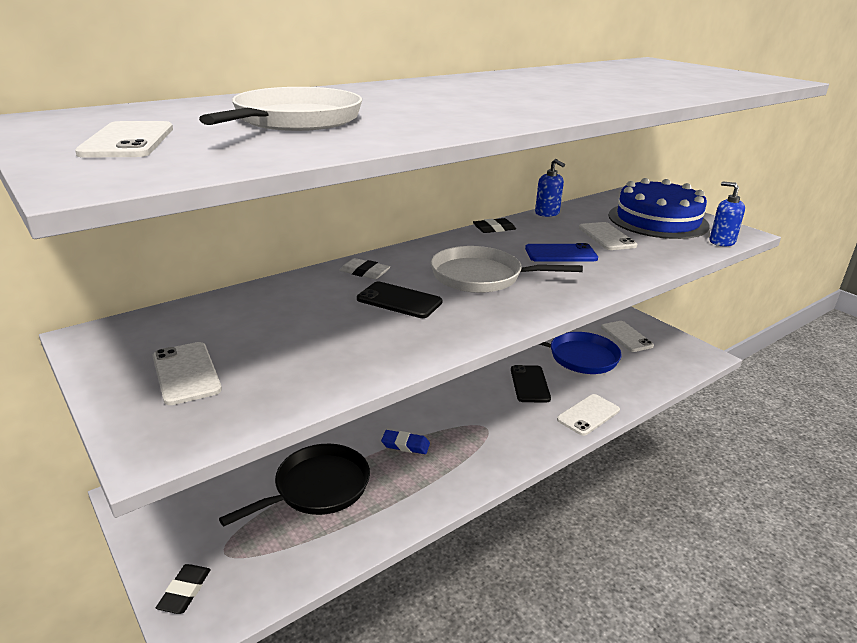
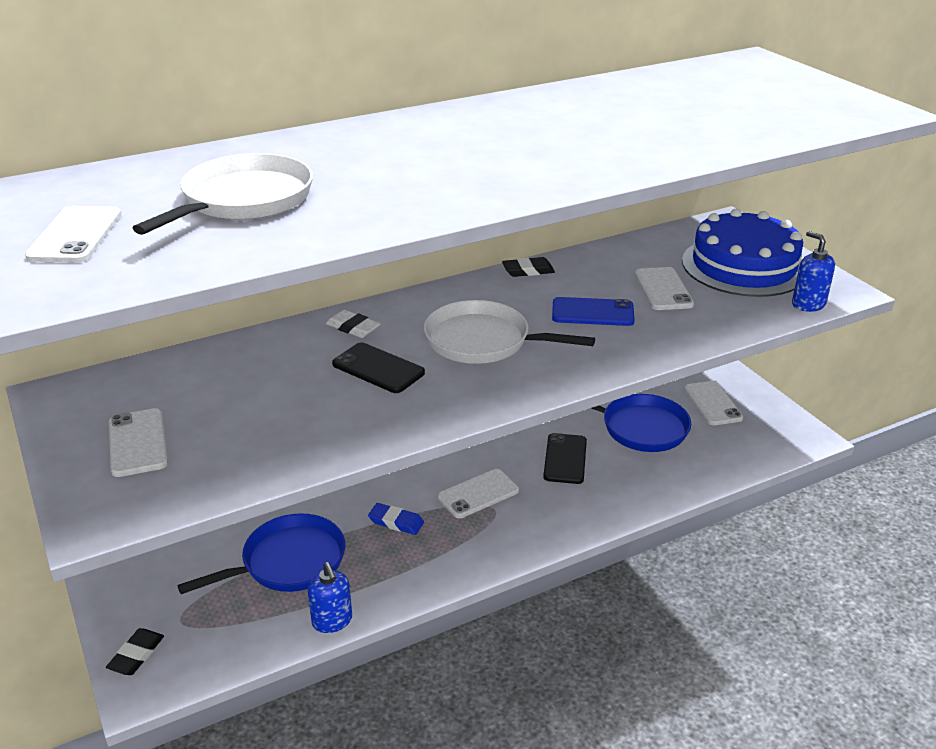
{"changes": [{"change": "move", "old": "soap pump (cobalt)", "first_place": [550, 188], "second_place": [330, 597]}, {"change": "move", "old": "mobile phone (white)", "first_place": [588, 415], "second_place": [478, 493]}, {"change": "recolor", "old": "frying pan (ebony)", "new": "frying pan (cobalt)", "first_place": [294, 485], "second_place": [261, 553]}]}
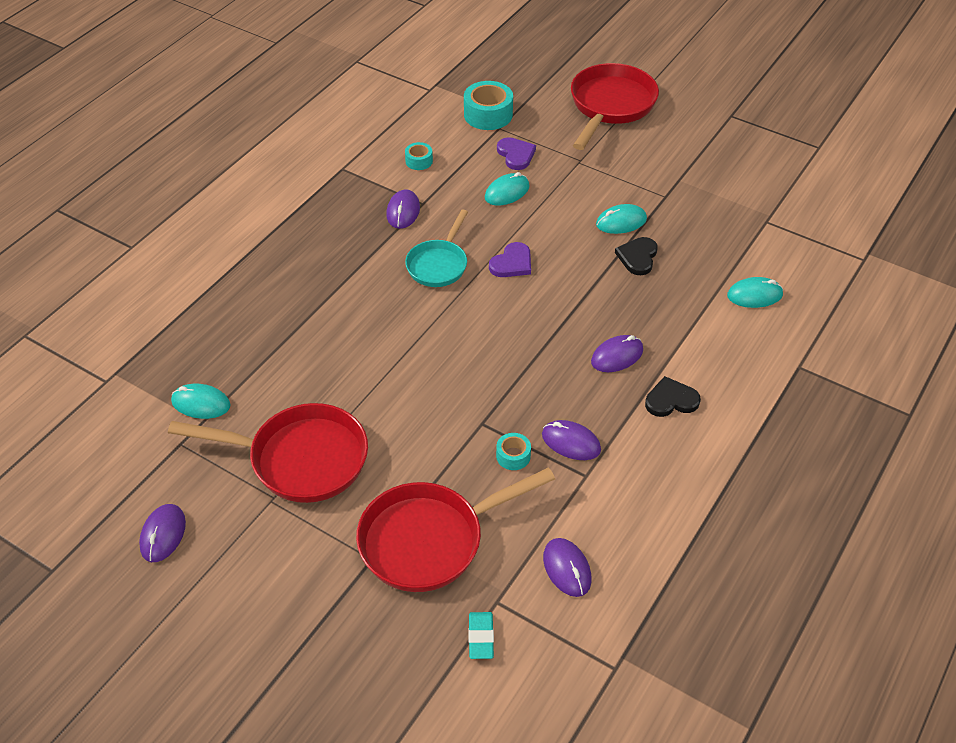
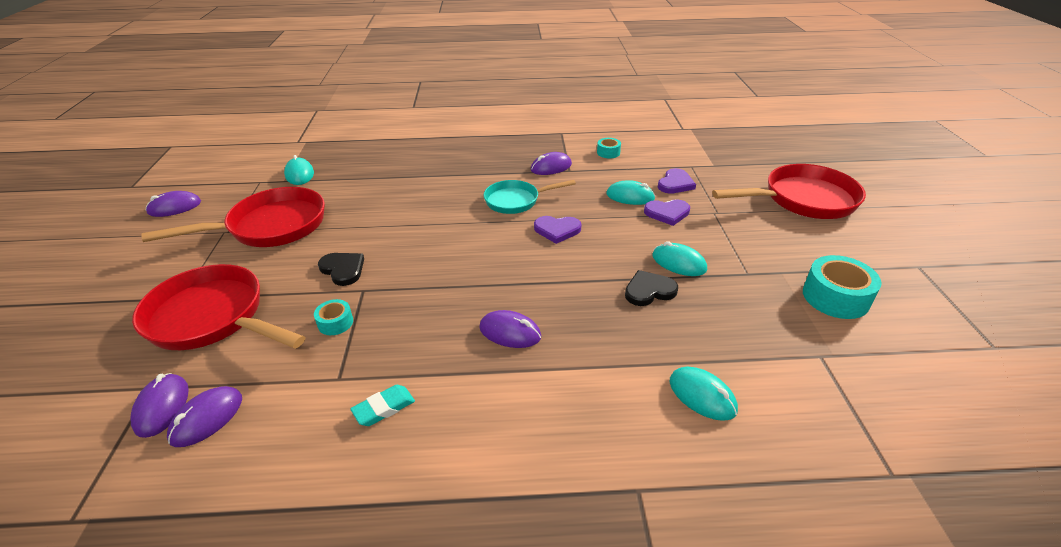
{"changes": [{"change": "move", "old": "roll of tape (aqua)", "first_place": [488, 105], "second_place": [842, 287]}, {"change": "move", "old": "heart shape (ebony)", "first_place": [673, 396], "second_place": [341, 269]}, {"change": "rotate", "old": "frying pan (red)", "first_place": [268, 453], "second_place": [233, 217], "degrees": -90}, {"change": "move", "old": "mouse (violet)", "first_place": [571, 440], "second_place": [159, 405]}, {"change": "move", "old": "pencil eraser (aqua)", "first_place": [481, 635], "second_place": [382, 405]}, {"change": "insert", "new": "heart shape (violet)", "second_place": [667, 212]}]}
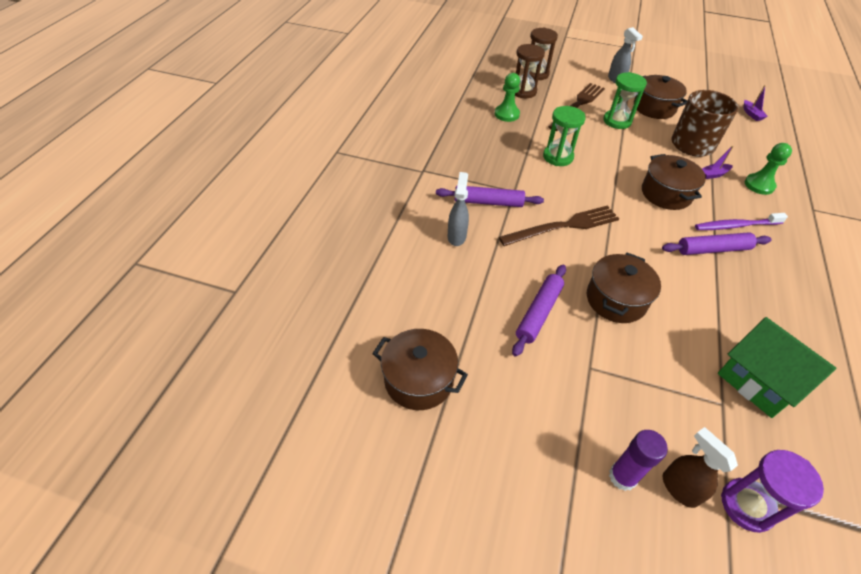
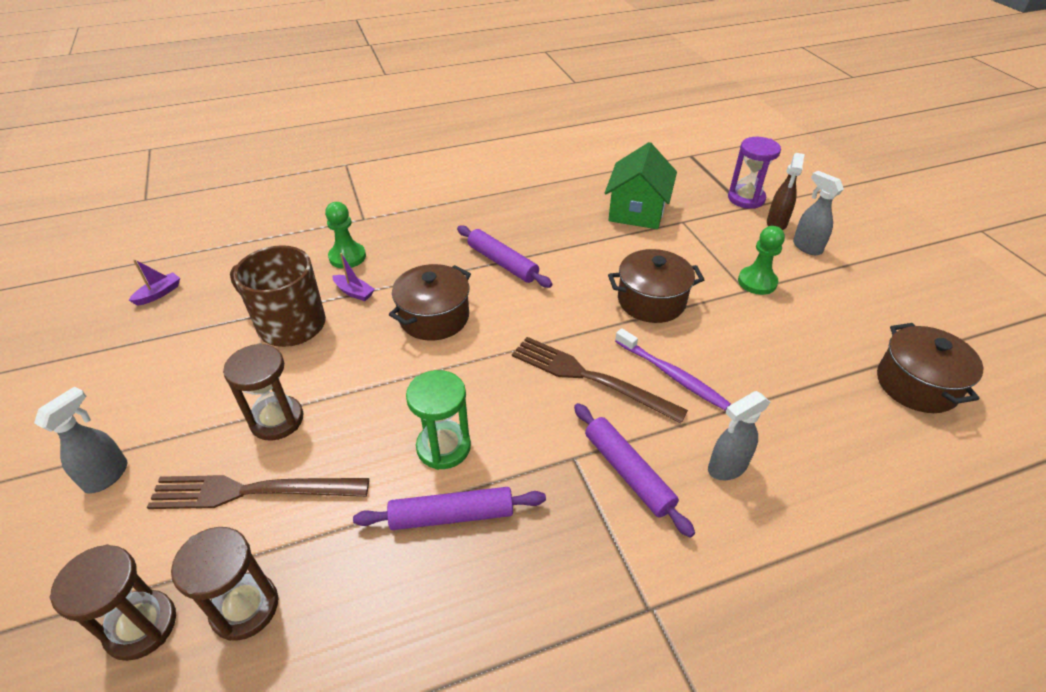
{"changes": [{"change": "recolor", "old": "sandglass (emerald)", "new": "sandglass (russet)", "first_place": [625, 100], "second_place": [263, 392]}, {"change": "move", "old": "game pawn (emerald)", "first_place": [507, 97], "second_place": [761, 260]}, {"change": "delete", "old": "cooking pot (russet)", "first_place": [660, 97]}, {"change": "move", "old": "dental brush (violet)", "first_place": [741, 221], "second_place": [673, 369]}, {"change": "move", "old": "pastry roller (violet)", "first_place": [539, 311], "second_place": [449, 508]}, {"change": "replace", "old": "glue (violet)", "new": "spray bottle (grey)", "first_place": [638, 460], "second_place": [818, 213]}]}
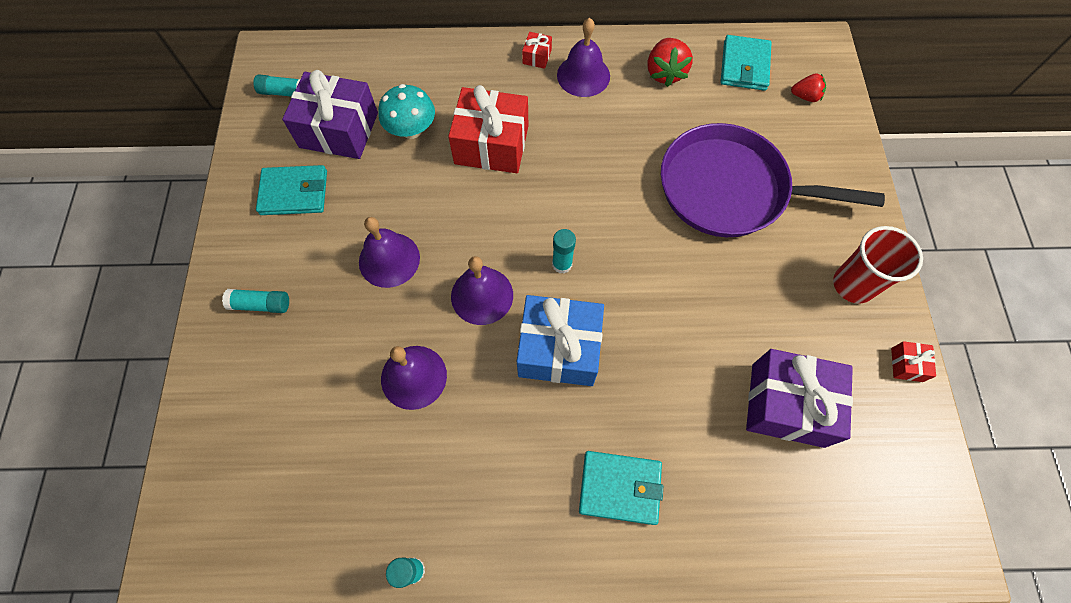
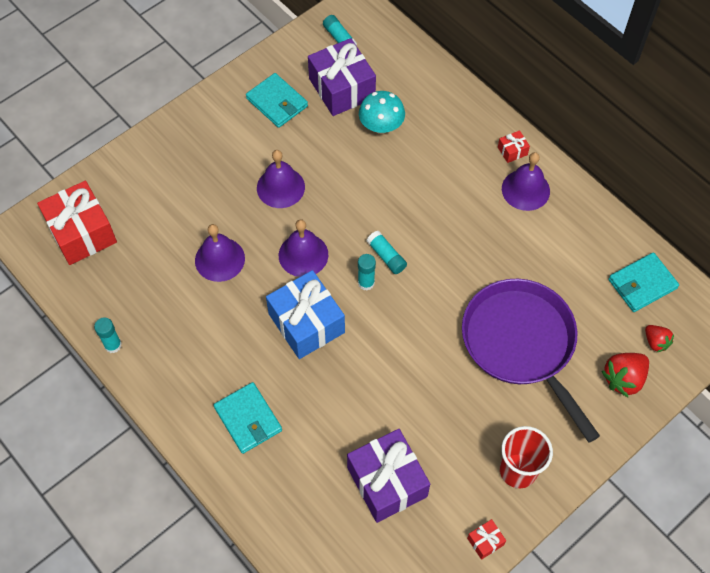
{"changes": [{"change": "move", "old": "toy strawberry (red)", "first_place": [670, 62], "second_place": [625, 375]}, {"change": "move", "old": "present (red)", "first_place": [488, 129], "second_place": [77, 223]}, {"change": "move", "old": "glue (aqua)", "first_place": [255, 301], "second_place": [387, 252]}]}
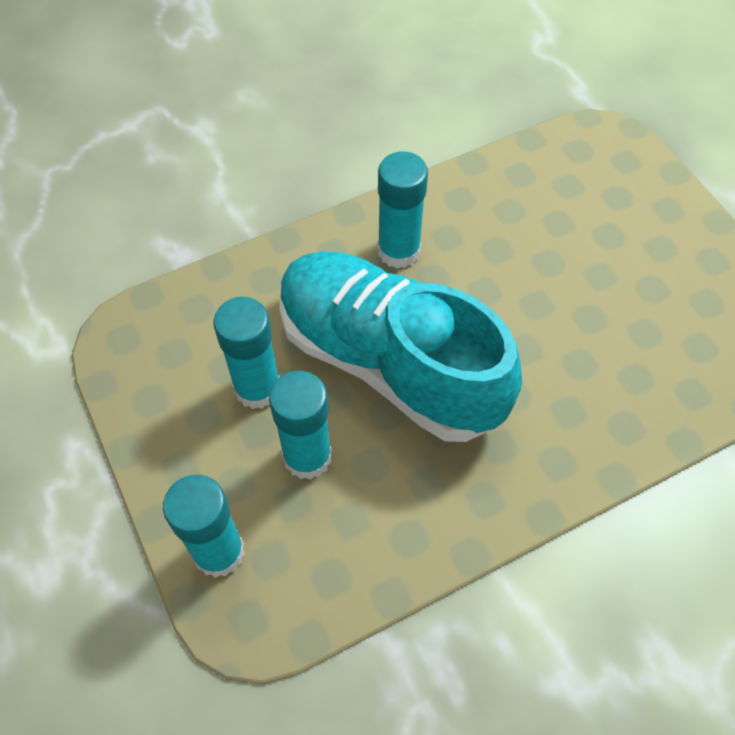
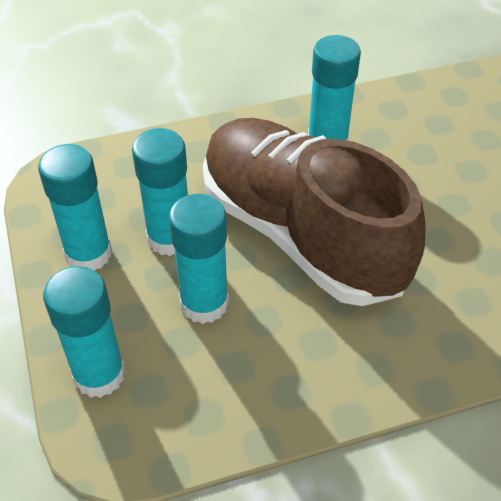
{"changes": [{"change": "recolor", "old": "lace-up shoe (aqua)", "new": "lace-up shoe (russet)", "first_place": [400, 346], "second_place": [314, 212]}, {"change": "insert", "new": "glue (aqua)", "second_place": [75, 207]}]}
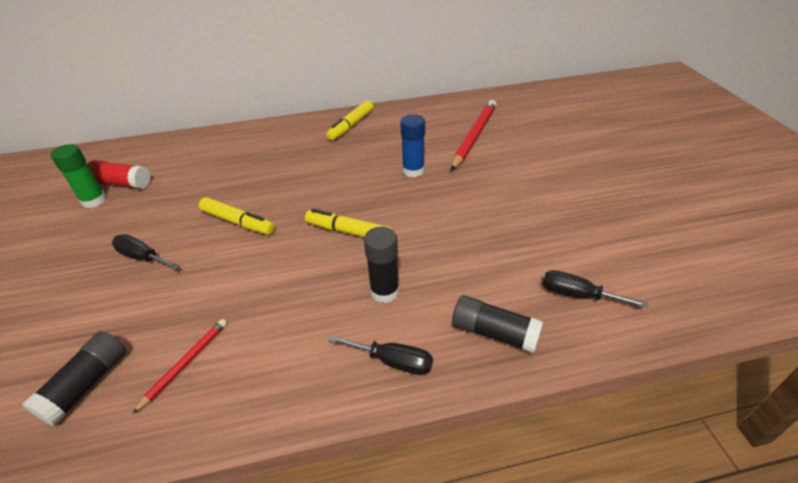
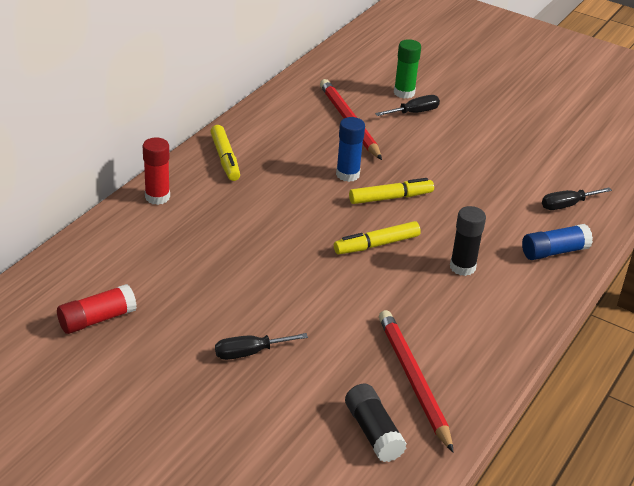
{"changes": [{"change": "move", "old": "glue (emerald)", "first_place": [78, 176], "second_place": [407, 69]}, {"change": "move", "old": "felt pen (bright yellow)", "first_place": [237, 216], "second_place": [391, 191]}, {"change": "recolor", "old": "glue (ebony)", "new": "glue (cobalt)", "first_place": [497, 324], "second_place": [557, 242]}, {"change": "resize", "old": "lead pencil (red)", "first_place": [179, 366], "second_place": [416, 381], "factor": 1.85}, {"change": "move", "old": "hand screwdriver (ebony)", "first_place": [380, 355], "second_place": [407, 105]}, {"change": "insert", "new": "glue (red)", "second_place": [156, 171]}]}
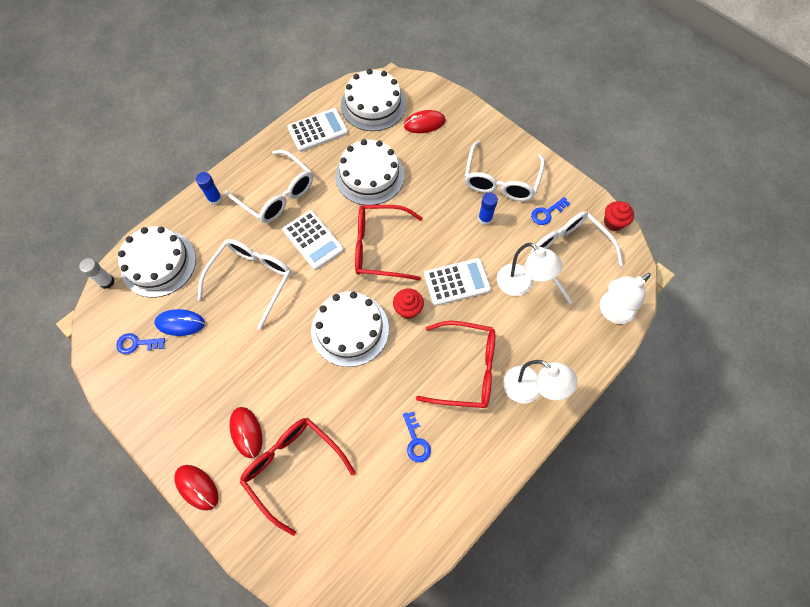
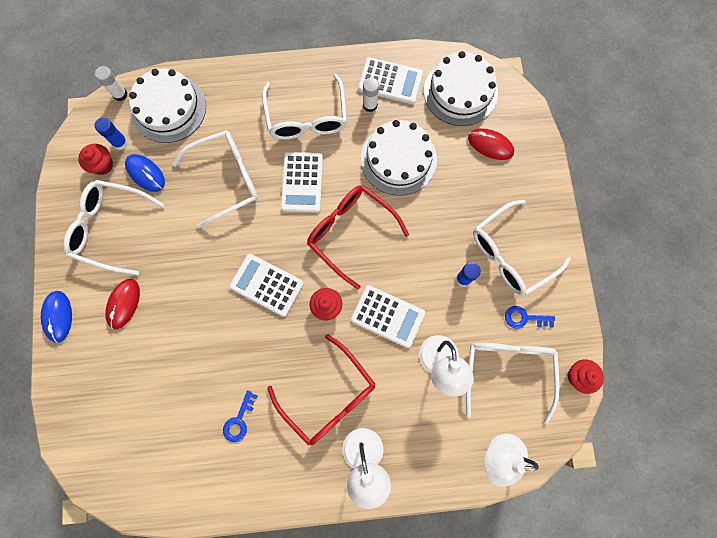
{"changes": [{"change": "move", "old": "glue (cobalt)", "first_place": [209, 188], "second_place": [111, 134]}, {"change": "replace", "old": "gateau (white)", "new": "adding machine (white)", "first_place": [350, 329], "second_place": [266, 285]}, {"change": "replace", "old": "door key (cobalt)", "new": "cupcake (red)", "first_place": [140, 343], "second_place": [95, 159]}, {"change": "delete", "old": "spectacles (red)", "first_place": [297, 477]}, {"change": "recolor", "old": "mouse (red)", "new": "mouse (cobalt)", "first_place": [196, 488], "second_place": [56, 317]}, {"change": "insert", "new": "glue (white)", "second_place": [371, 95]}, {"change": "insert", "new": "spectacles (white)", "second_place": [113, 227]}]}
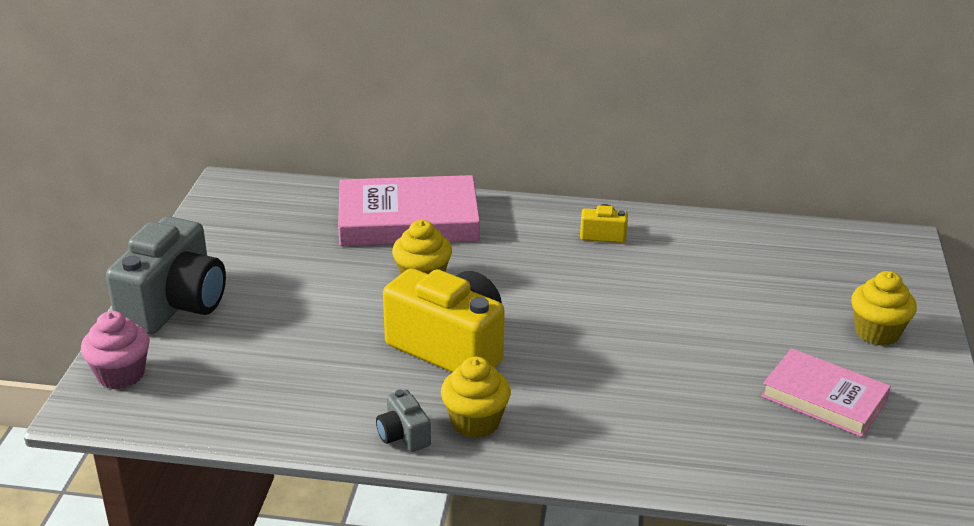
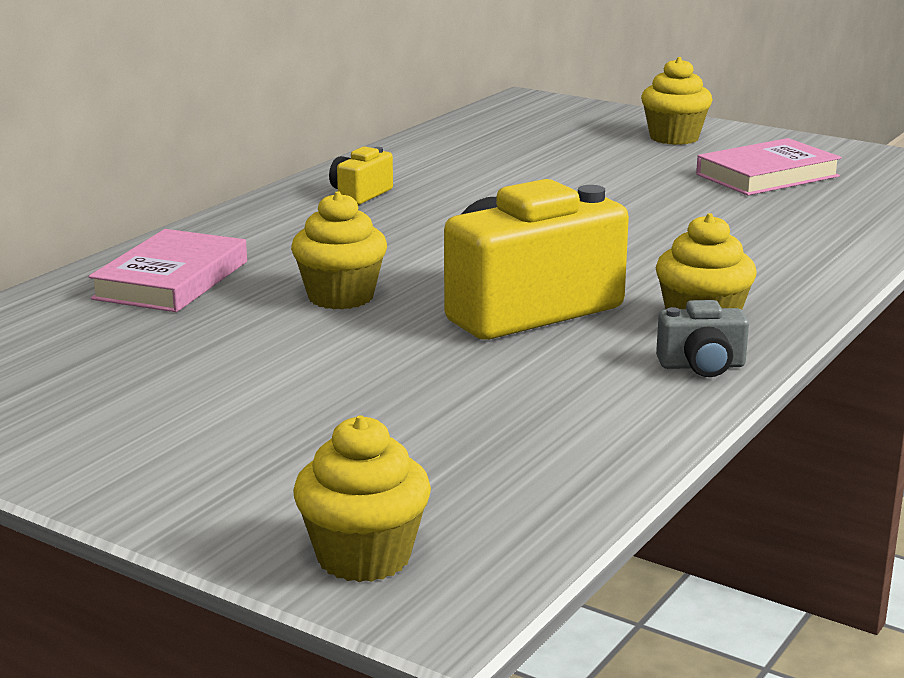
{"changes": [{"change": "resize", "old": "hardcover (rose-pink)", "first_place": [409, 210], "second_place": [167, 270], "factor": 0.64}, {"change": "delete", "old": "photo camera (grey)", "first_place": [166, 275]}, {"change": "recolor", "old": "cupcake (rose-pink)", "new": "cupcake (bright yellow)", "first_place": [115, 350], "second_place": [362, 498]}]}
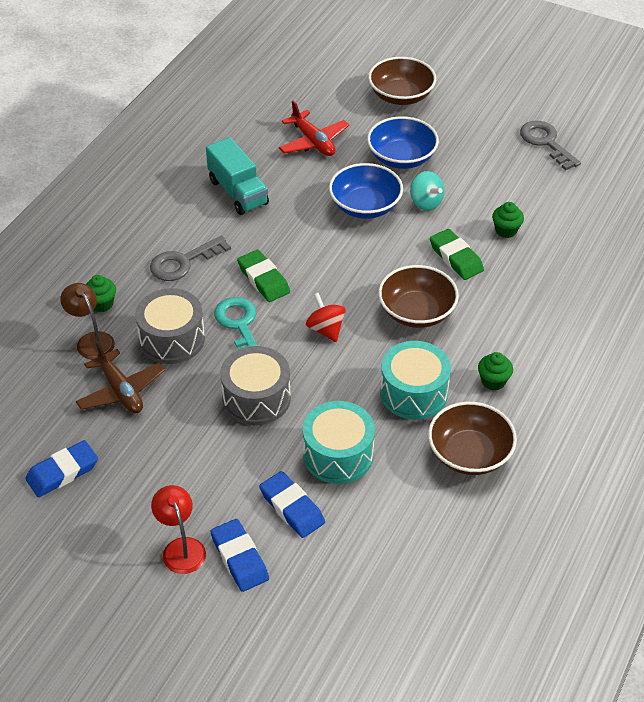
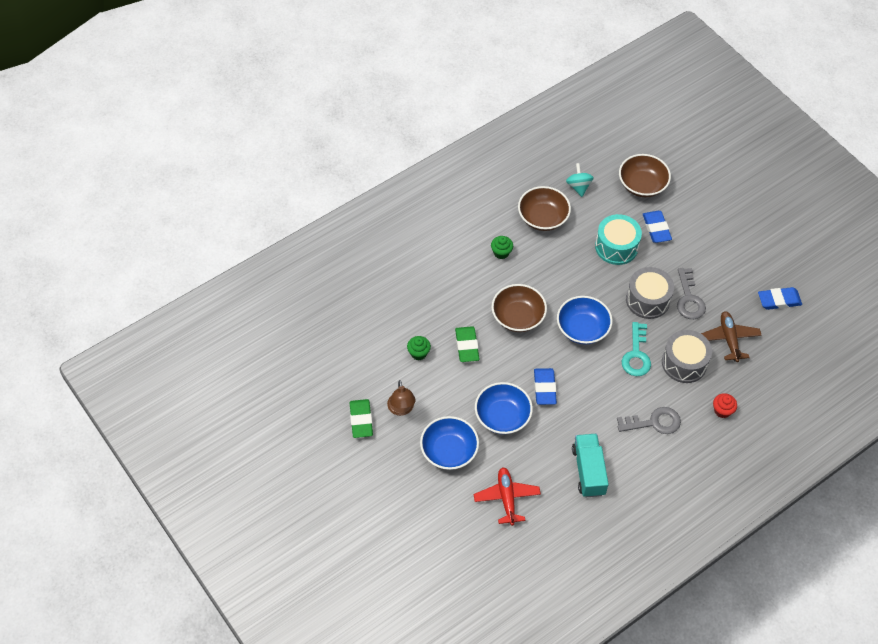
{"changes": [{"change": "move", "old": "deep dish (russet)", "first_place": [402, 81], "second_place": [645, 175]}, {"change": "move", "old": "door key (grey)", "first_place": [550, 145], "second_place": [691, 293]}, {"change": "move", "old": "whirligig (aqua)", "first_place": [427, 191], "second_place": [580, 180]}, {"change": "move", "old": "pencil eraser (emerald)", "first_place": [263, 276], "second_place": [361, 418]}, {"change": "recolor", "old": "cupcake (emerald)", "new": "cupcake (red)", "first_place": [101, 293], "second_place": [725, 405]}, {"change": "move", "old": "desk lamp (russet)", "first_place": [87, 321], "second_place": [401, 398]}, {"change": "replace", "old": "whirligig (red)", "new": "deep dish (cobalt)", "first_place": [326, 317], "second_place": [585, 320]}, {"change": "delete", "old": "drum (aqua)", "first_place": [415, 380]}, {"change": "delete", "old": "desk lamp (red)", "first_place": [178, 529]}, {"change": "move", "old": "pencil eraser (cobalt)", "first_place": [240, 555], "second_place": [545, 386]}]}
